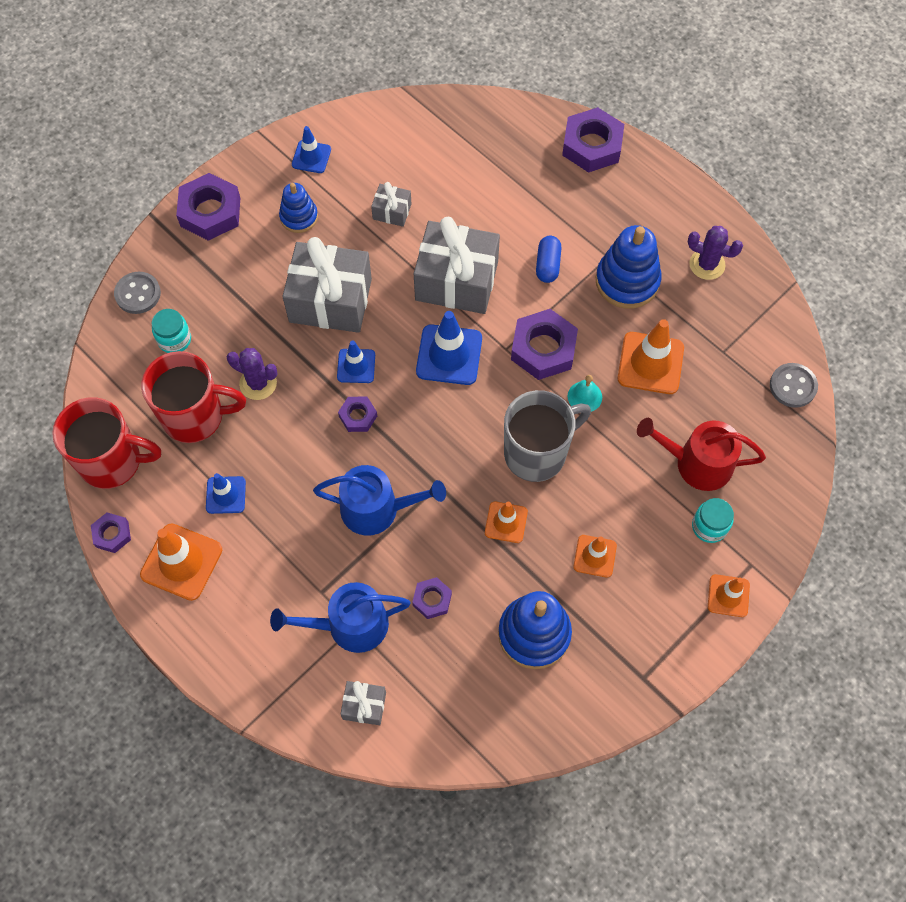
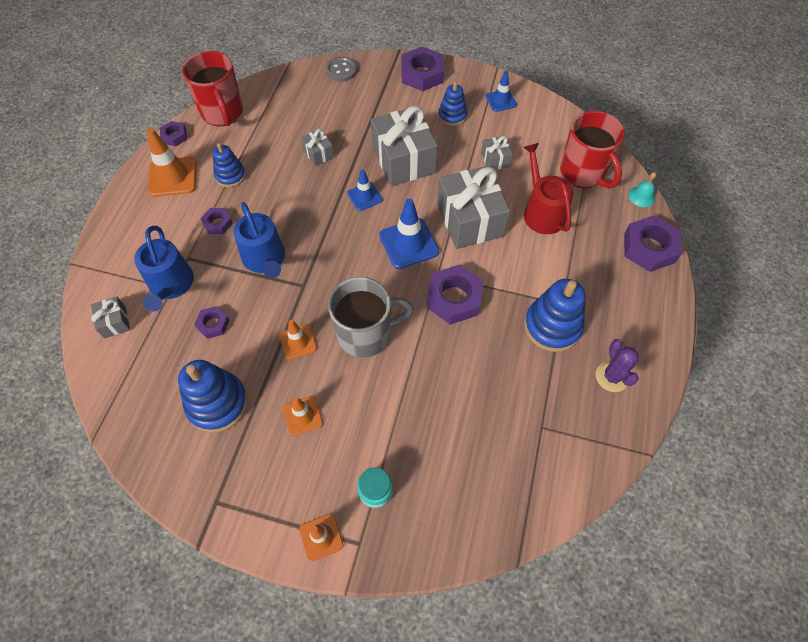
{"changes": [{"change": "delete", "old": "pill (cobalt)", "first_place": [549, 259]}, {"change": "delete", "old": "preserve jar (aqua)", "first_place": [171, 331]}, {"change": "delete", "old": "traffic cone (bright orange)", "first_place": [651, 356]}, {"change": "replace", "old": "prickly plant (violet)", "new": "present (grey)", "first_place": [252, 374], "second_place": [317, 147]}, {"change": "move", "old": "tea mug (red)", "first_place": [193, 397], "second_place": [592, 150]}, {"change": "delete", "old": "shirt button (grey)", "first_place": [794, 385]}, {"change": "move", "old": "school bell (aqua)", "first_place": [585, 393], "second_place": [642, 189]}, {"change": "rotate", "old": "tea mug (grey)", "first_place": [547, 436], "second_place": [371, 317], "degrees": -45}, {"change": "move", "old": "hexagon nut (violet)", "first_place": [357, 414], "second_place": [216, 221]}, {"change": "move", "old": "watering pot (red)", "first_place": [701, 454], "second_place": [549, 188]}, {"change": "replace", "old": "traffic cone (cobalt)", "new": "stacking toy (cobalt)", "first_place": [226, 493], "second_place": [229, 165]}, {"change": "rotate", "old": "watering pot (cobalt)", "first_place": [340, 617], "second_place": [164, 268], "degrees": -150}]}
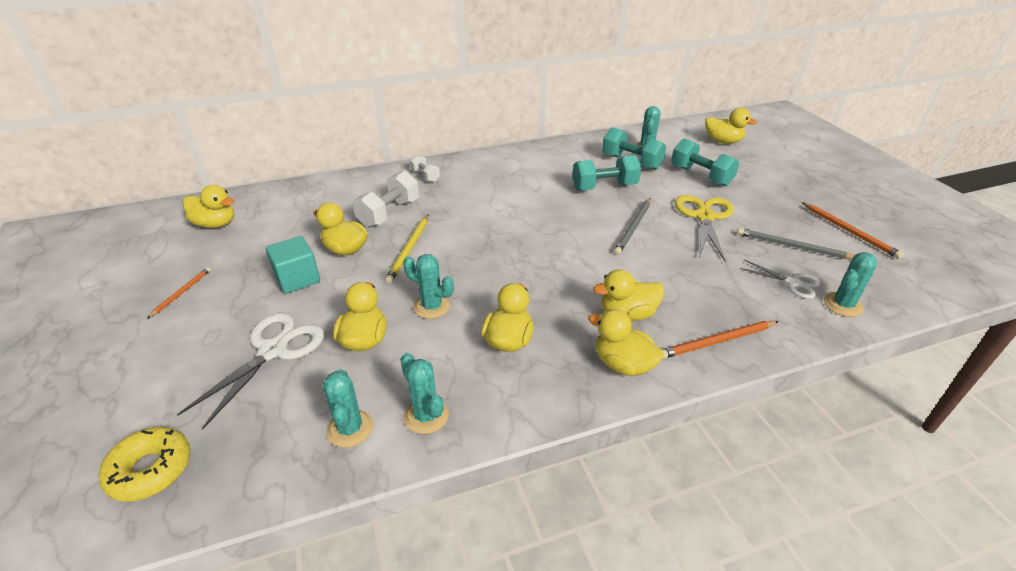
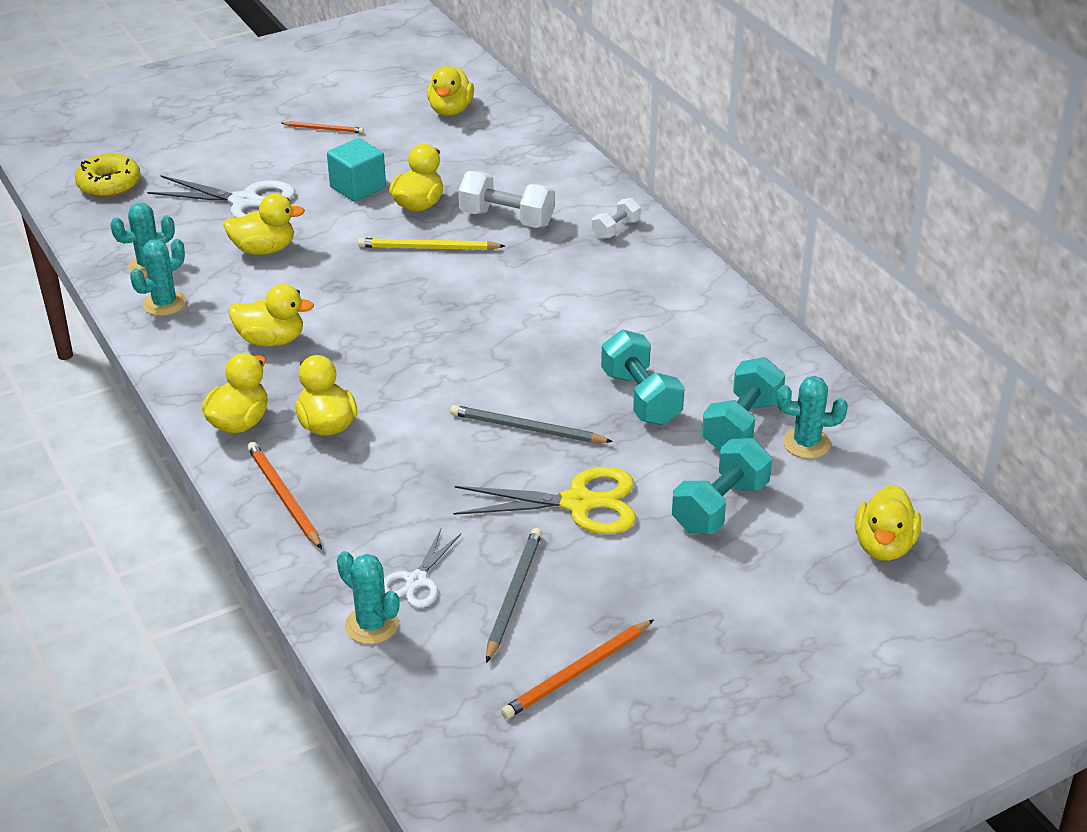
{"changes": [{"change": "delete", "old": "prickly plant (aqua)", "first_place": [428, 286]}]}
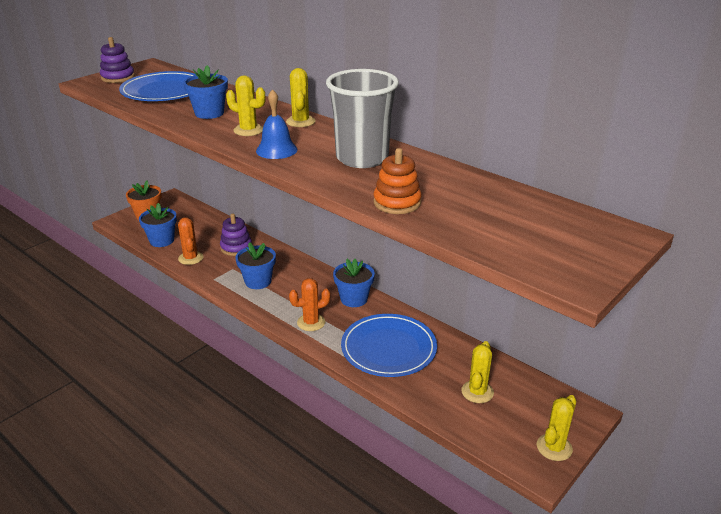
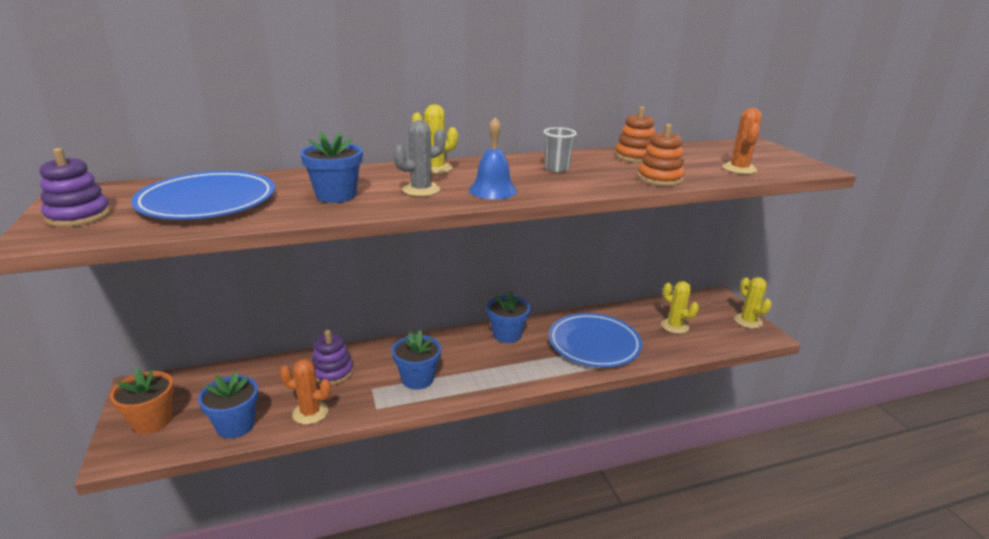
{"changes": [{"change": "resize", "old": "beaker (grey)", "first_place": [362, 118], "second_place": [560, 149], "factor": 0.46}, {"change": "recolor", "old": "prickly plant (bright yellow)", "new": "prickly plant (grey)", "first_place": [245, 105], "second_place": [419, 158]}, {"change": "move", "old": "prickly plant (bright orange)", "first_place": [309, 304], "second_place": [742, 141]}, {"change": "insert", "new": "stacking toy (bright orange)", "second_place": [634, 134]}]}
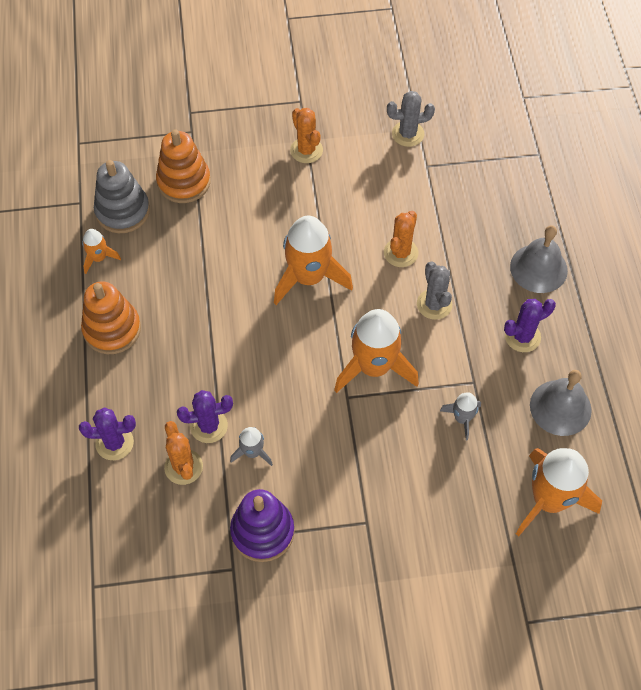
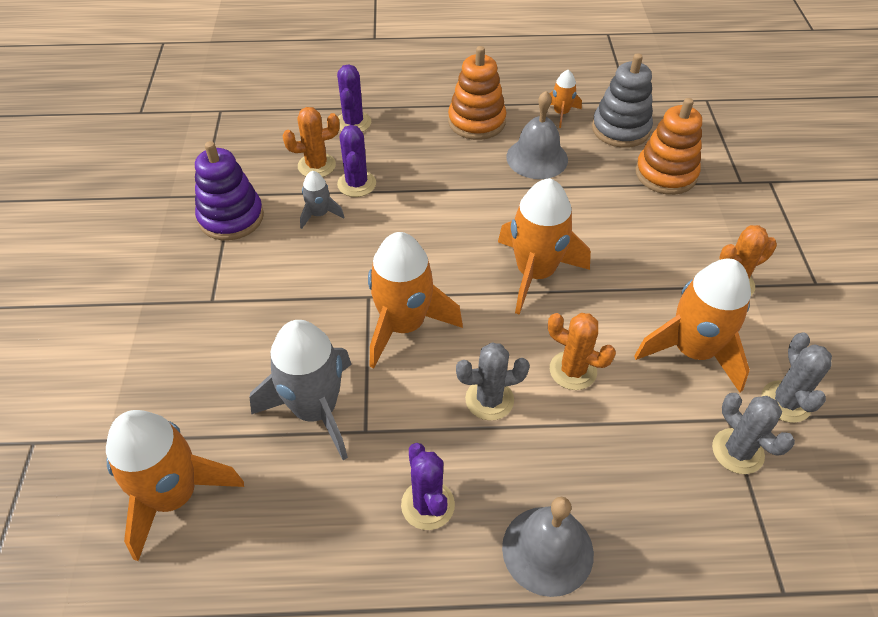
{"changes": [{"change": "move", "old": "school bell (grey)", "first_place": [561, 403], "second_place": [537, 135]}, {"change": "resize", "old": "toy rocket (grey)", "first_place": [460, 416], "second_place": [300, 390], "factor": 2.05}, {"change": "insert", "new": "toy rocket (bright orange)", "second_place": [692, 326]}, {"change": "insert", "new": "prickly plant (grey)", "second_place": [753, 433]}]}
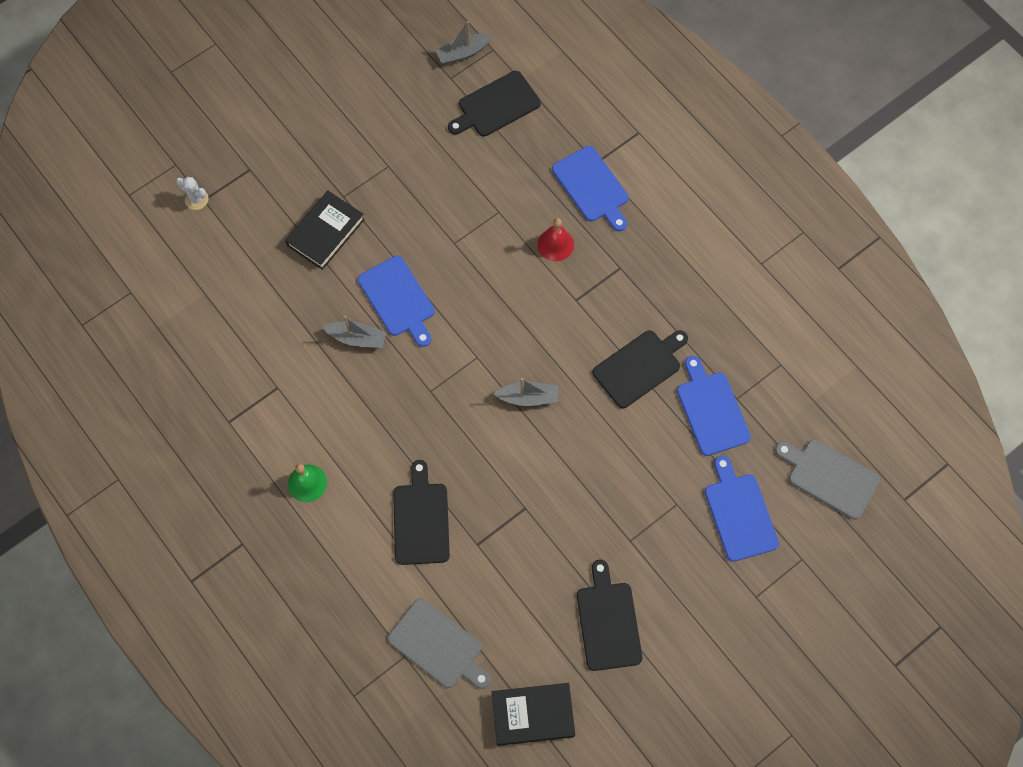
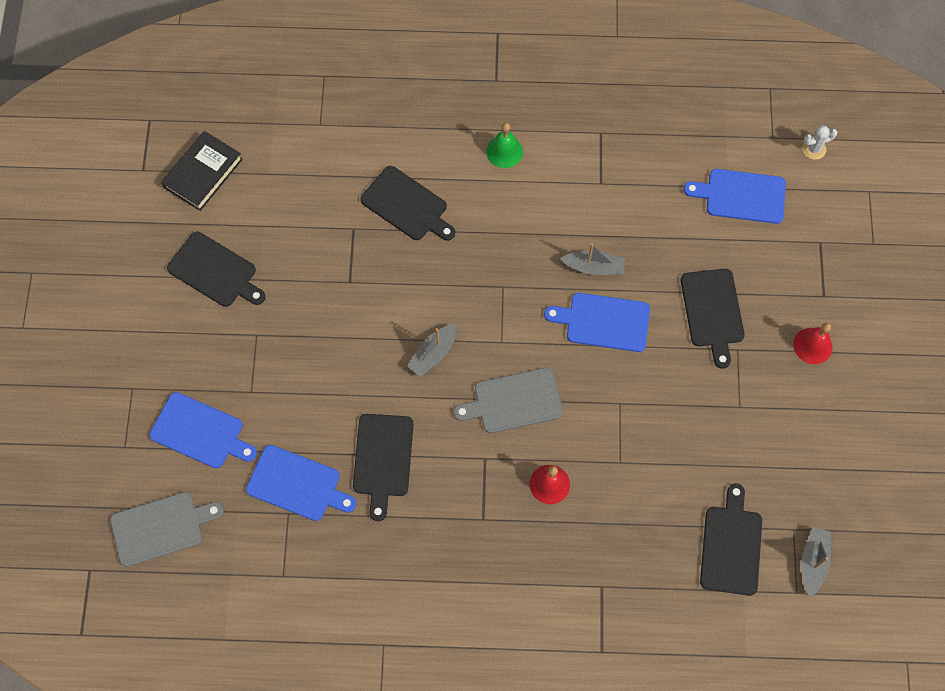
{"changes": [{"change": "move", "old": "chopping board (cobalt)", "first_place": [590, 188], "second_place": [734, 196]}, {"change": "move", "old": "prickly plant (white)", "first_place": [192, 193], "second_place": [819, 142]}, {"change": "replace", "old": "hardcover (ebony)", "new": "chopping board (ebony)", "first_place": [325, 230], "second_place": [713, 319]}, {"change": "rotate", "old": "sailboat (grey)", "first_place": [355, 332], "second_place": [593, 259], "degrees": -135}, {"change": "move", "old": "chopping board (grey)", "first_place": [439, 643], "second_place": [508, 400]}, {"change": "insert", "new": "school bell (red)", "second_place": [813, 343]}]}
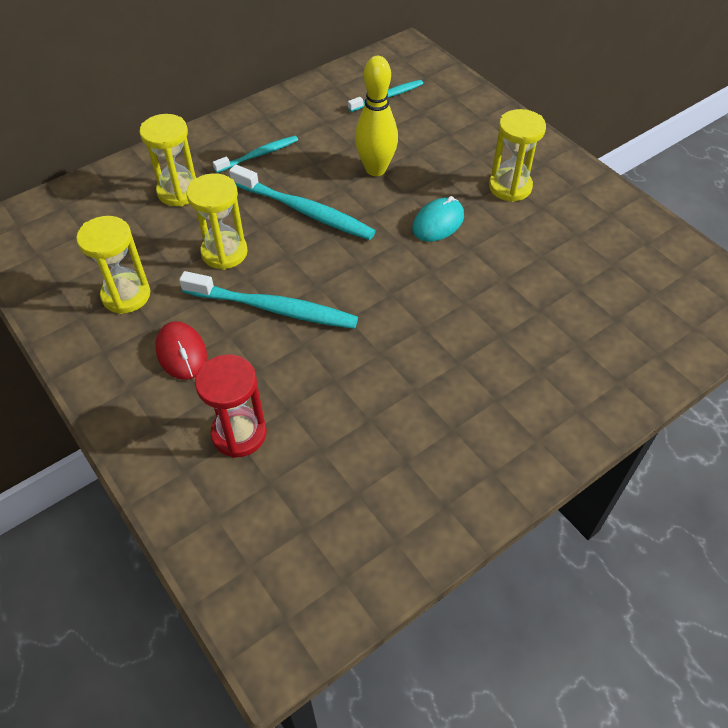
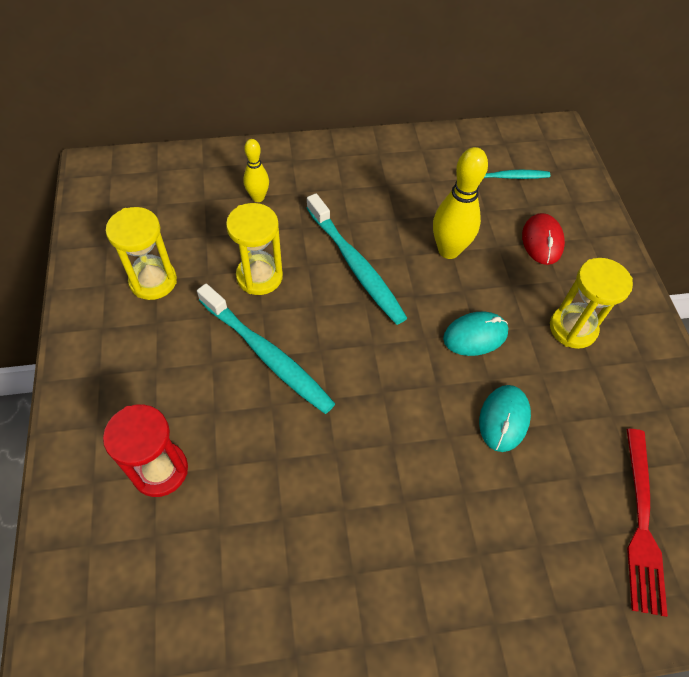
{"changes": [{"change": "replace", "old": "sandglass (bright yellow)", "new": "bowling pin (bright yellow)", "first_place": [167, 160], "second_place": [256, 170]}, {"change": "delete", "old": "dental brush (aqua)", "first_place": [255, 154]}, {"change": "move", "old": "mouse (red)", "first_place": [181, 350], "second_place": [543, 239]}, {"change": "insert", "new": "mouse (aqua)", "second_place": [505, 418]}, {"change": "insert", "new": "table fork (red)", "second_place": [647, 523]}]}
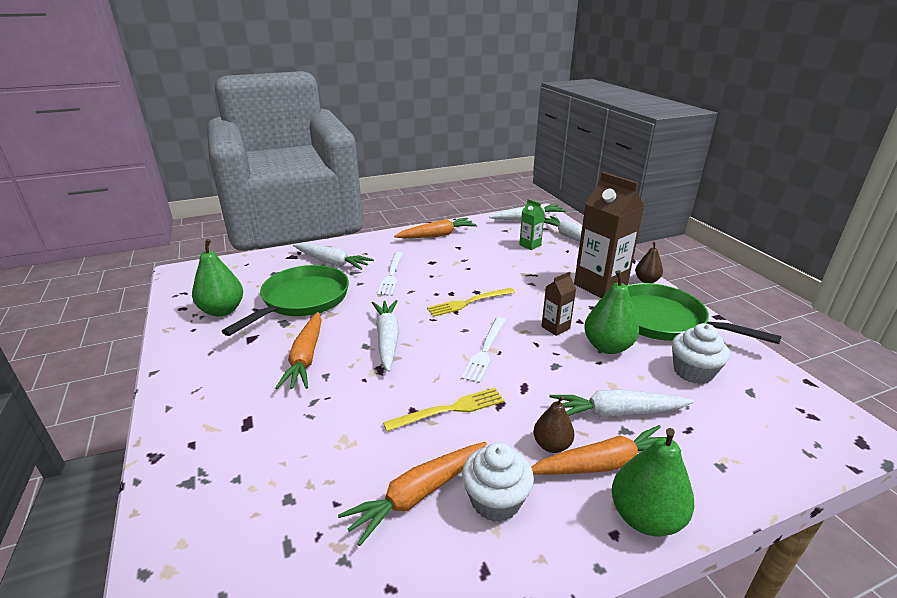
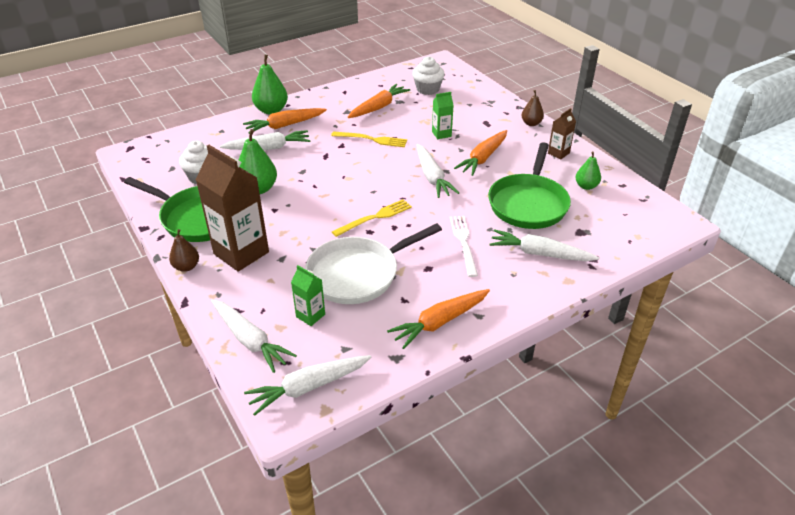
{"changes": [{"change": "resize", "old": "pear (emerald)", "first_place": [217, 277], "second_place": [588, 171], "factor": 0.61}, {"change": "move", "old": "milk carton (russet)", "first_place": [559, 304], "second_place": [562, 133]}, {"change": "rotate", "old": "root vegetable (bright orange)", "first_place": [298, 350], "second_place": [480, 153], "degrees": -135}, {"change": "delete", "old": "table fork (white)", "first_place": [483, 350]}, {"change": "rotate", "old": "table fork (bright yellow)", "first_place": [443, 410], "second_place": [369, 139], "degrees": -135}, {"change": "move", "old": "pear (russet)", "first_place": [553, 424], "second_place": [532, 108]}, {"change": "move", "old": "cupcake (white)", "first_place": [498, 482], "second_place": [428, 76]}, {"change": "insert", "new": "milk carton (emerald)", "second_place": [443, 115]}, {"change": "insert", "new": "frying pan (white)", "second_place": [373, 264]}]}
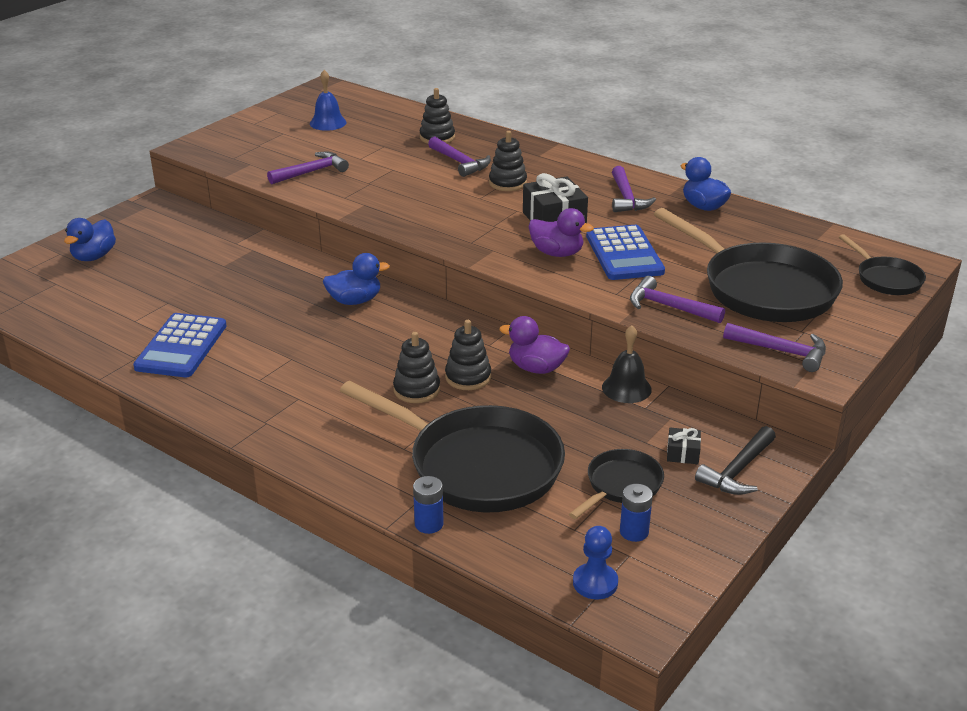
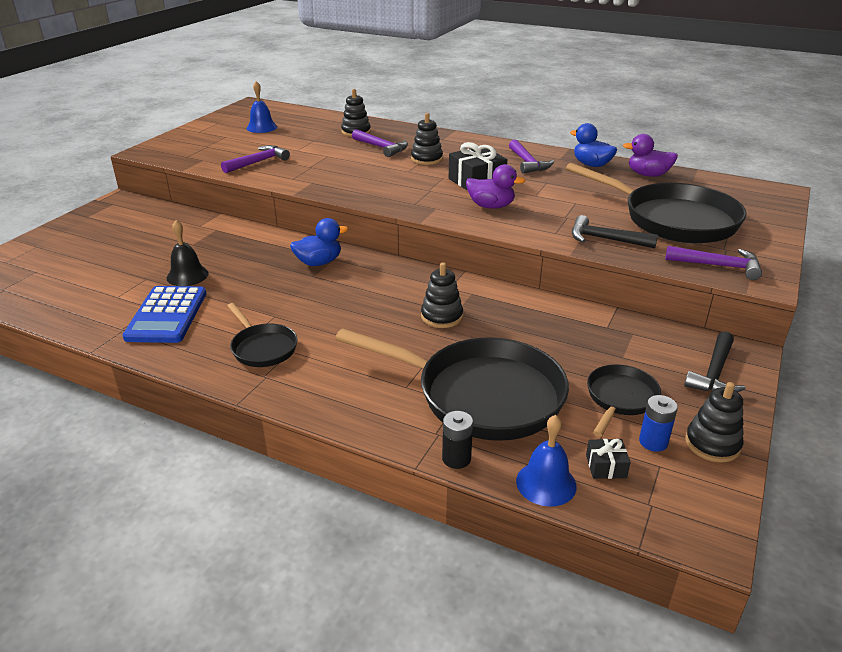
{"changes": [{"change": "delete", "old": "rubber duck (cobalt)", "first_place": [90, 239]}, {"change": "delete", "old": "adding machine (cobalt)", "first_place": [625, 252]}, {"change": "move", "old": "frying pan (ebony)", "first_place": [882, 264], "second_place": [262, 335]}, {"change": "recolor", "old": "hammer (violet)", "new": "hammer (ebony)", "first_place": [677, 299], "second_place": [615, 231]}, {"change": "move", "old": "rubber duck (violet)", "first_place": [534, 345], "second_place": [650, 155]}, {"change": "move", "old": "school bell (ebony)", "first_place": [627, 364], "second_place": [188, 253]}, {"change": "move", "old": "stacking toy (ebony)", "first_place": [416, 367], "second_place": [714, 422]}, {"change": "move", "old": "present (ebony)", "first_place": [684, 446], "second_place": [608, 459]}, {"change": "recolor", "old": "AA battery (cobalt)", "new": "AA battery (ebony)", "first_place": [428, 505], "second_place": [457, 440]}, {"change": "delete", "old": "game pawn (cobalt)", "first_place": [595, 562]}, {"change": "insert", "new": "school bell (cobalt)", "second_place": [546, 461]}]}
